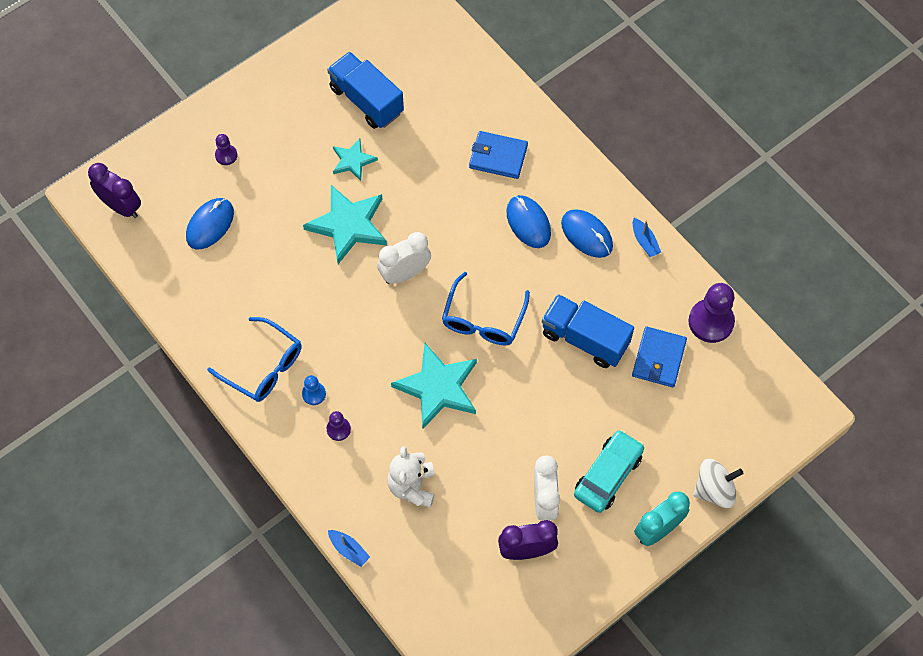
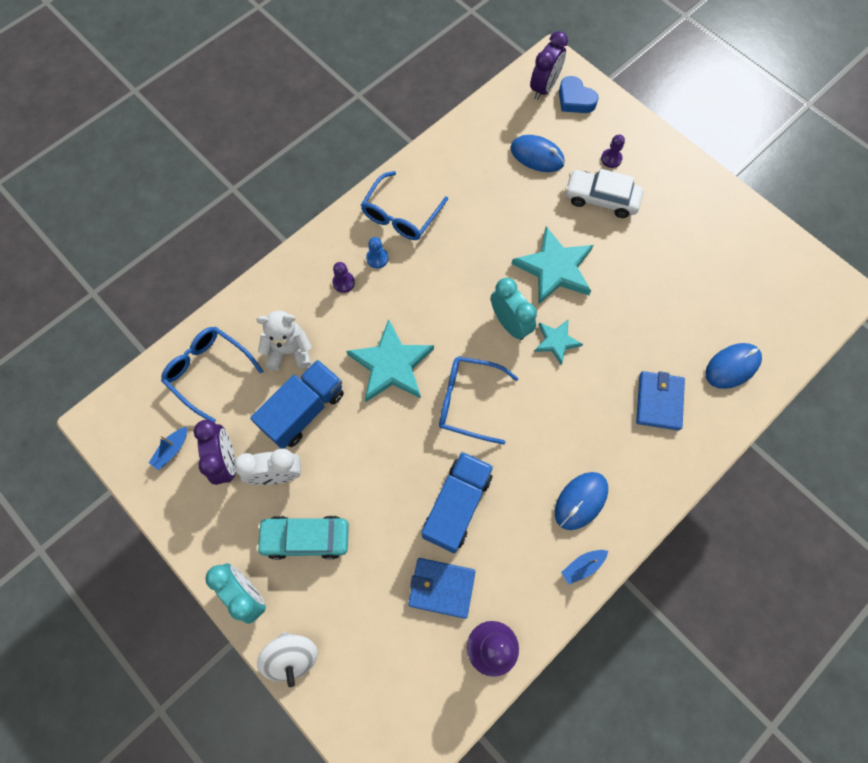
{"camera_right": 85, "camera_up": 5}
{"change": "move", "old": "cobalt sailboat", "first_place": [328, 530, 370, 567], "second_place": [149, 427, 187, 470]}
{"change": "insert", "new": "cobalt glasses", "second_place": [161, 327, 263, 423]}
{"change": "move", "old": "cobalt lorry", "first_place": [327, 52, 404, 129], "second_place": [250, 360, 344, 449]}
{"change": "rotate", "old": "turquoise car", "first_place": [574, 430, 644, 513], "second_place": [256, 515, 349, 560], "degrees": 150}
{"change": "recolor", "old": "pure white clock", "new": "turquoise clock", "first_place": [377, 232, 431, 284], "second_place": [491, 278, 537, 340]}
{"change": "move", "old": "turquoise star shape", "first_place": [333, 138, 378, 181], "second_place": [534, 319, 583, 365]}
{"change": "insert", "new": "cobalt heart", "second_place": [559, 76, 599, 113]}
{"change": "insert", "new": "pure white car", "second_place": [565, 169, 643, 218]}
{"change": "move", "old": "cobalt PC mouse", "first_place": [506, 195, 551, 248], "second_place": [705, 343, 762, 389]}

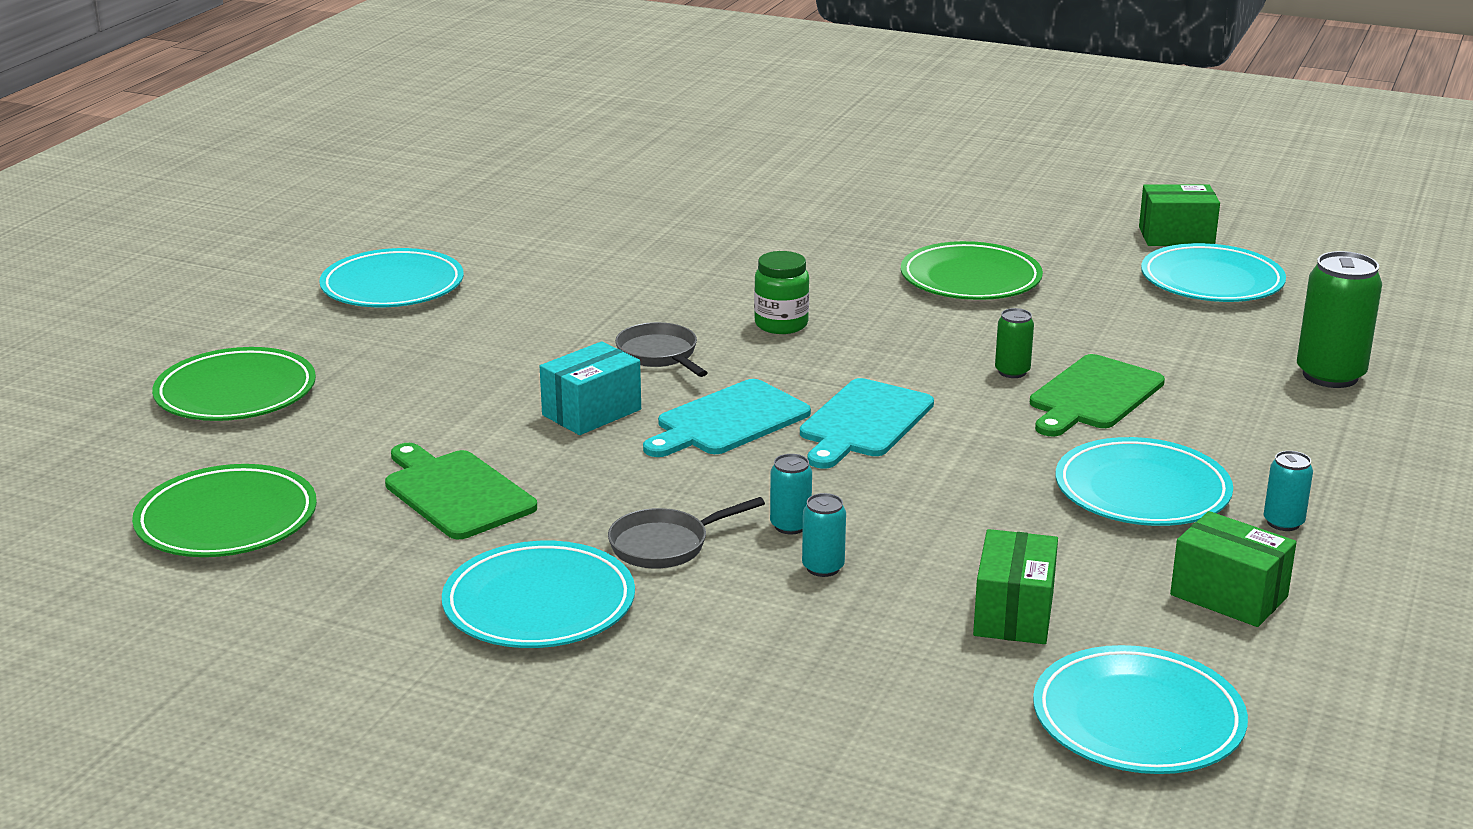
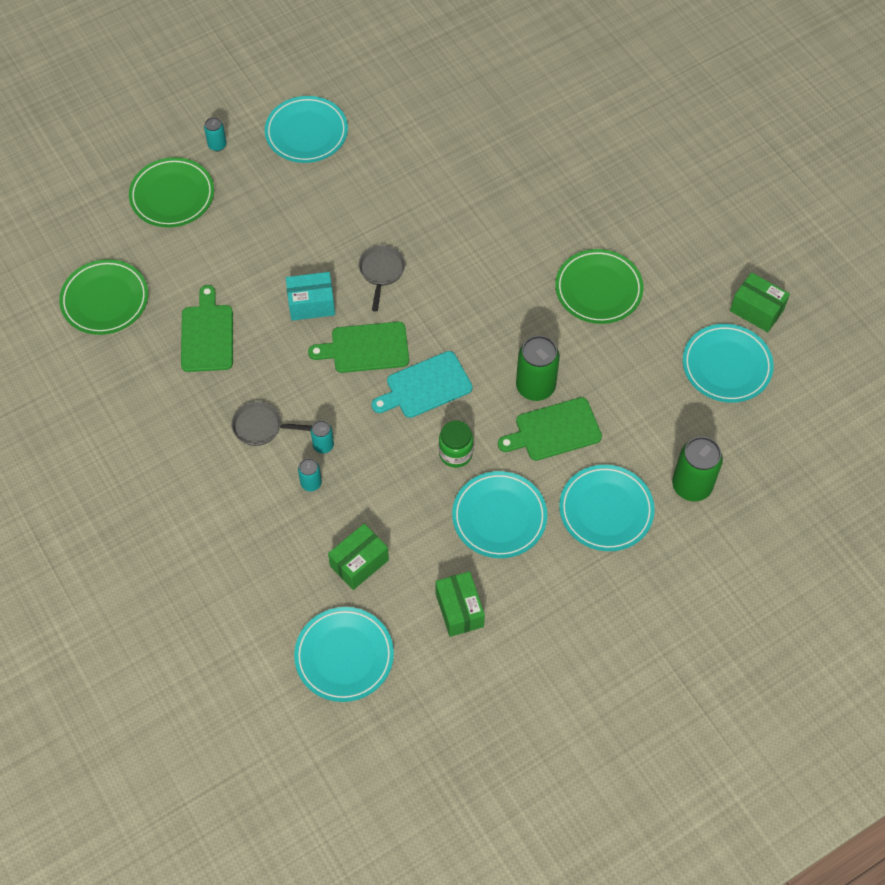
{"camera_right": 35, "camera_up": 35}
{"change": "move", "old": "turquoise soda can", "first_place": [1263, 451, 1313, 531], "second_place": [204, 117, 227, 151]}
{"change": "recolor", "old": "turquoise chopping board", "new": "emerald chopping board", "first_place": [643, 379, 811, 457], "second_place": [308, 322, 409, 373]}
{"change": "move", "old": "emerald jar", "first_place": [754, 251, 809, 334], "second_place": [439, 420, 473, 468]}
{"change": "resize", "old": "emerald soda can", "first_place": [995, 308, 1034, 378], "second_place": [516, 335, 560, 401], "factor": 1.93}
{"change": "move", "old": "turquoise plate", "first_place": [442, 541, 635, 648], "second_place": [559, 465, 655, 551]}

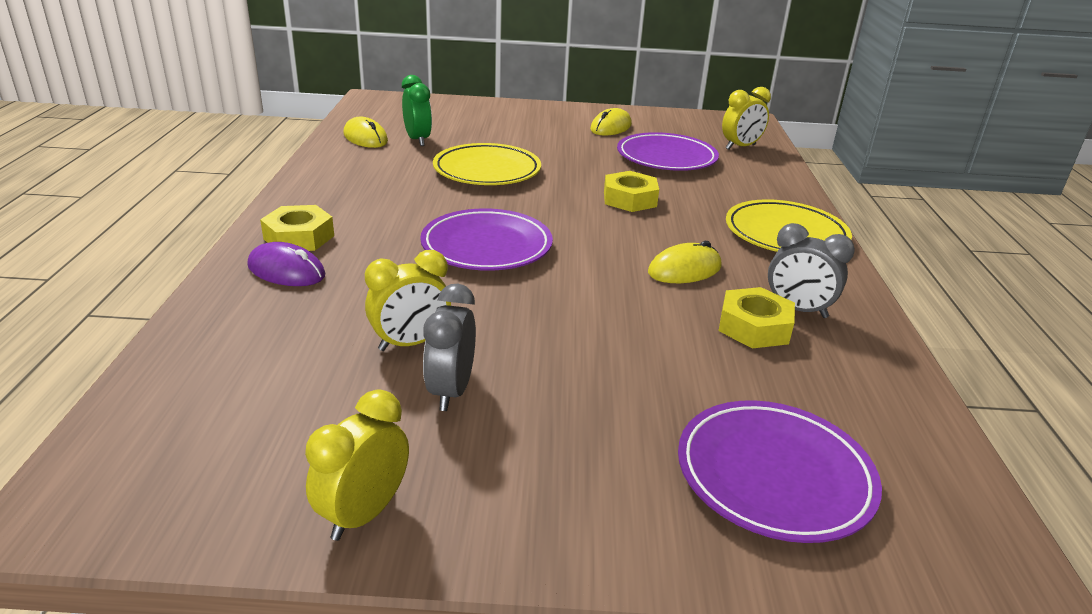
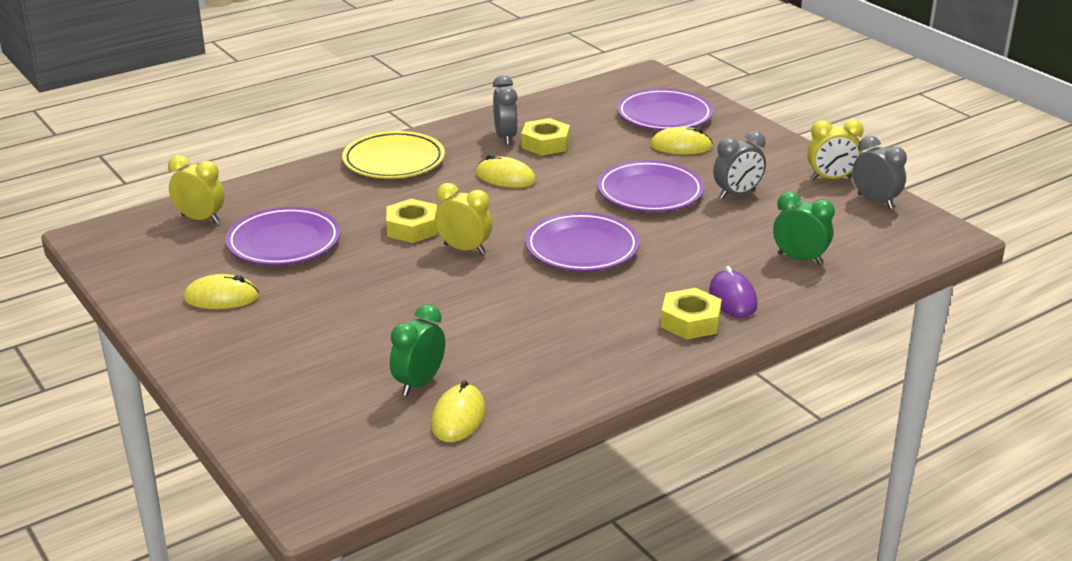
{"camera_right": -125, "camera_up": 0}
{"change": "move", "old": "golden clock", "first_place": [365, 250, 451, 351], "second_place": [435, 183, 492, 254]}
{"change": "insert", "new": "violet plate", "second_place": [597, 160, 704, 212]}
{"change": "insert", "new": "golden PC mouse", "second_place": [650, 127, 713, 154]}
{"change": "insert", "new": "emerald clock", "second_place": [773, 192, 835, 265]}
{"change": "insert", "new": "gray clock", "second_place": [853, 136, 907, 209]}
{"change": "delete", "old": "golden plate", "first_place": [433, 143, 541, 185]}

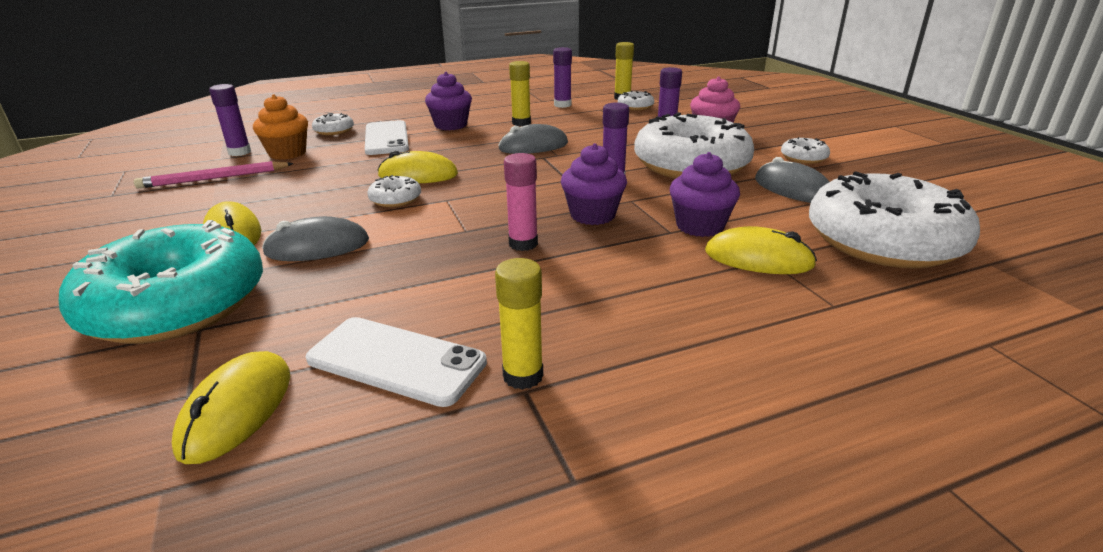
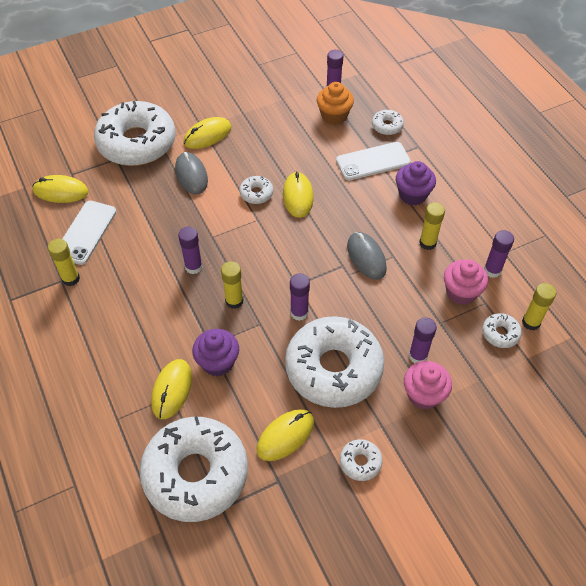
{"camera_right": 85, "camera_up": 25}
{"change": "recolor", "old": "turquoise donut", "new": "pure white donut", "first_place": [59, 220, 263, 344], "second_place": [94, 101, 176, 166]}
{"change": "recolor", "old": "rose-pink glue", "new": "violet glue", "first_place": [504, 153, 538, 251], "second_place": [178, 227, 203, 274]}
{"change": "replace", "old": "violet fairy cake", "new": "golden glue", "first_place": [561, 143, 627, 225], "second_place": [221, 261, 243, 309]}
{"change": "recolor", "old": "gray PC mouse", "new": "golden PC mouse", "first_place": [755, 157, 830, 203], "second_place": [257, 409, 314, 461]}
{"change": "insert", "new": "rose-pink fairy cake", "second_place": [444, 260, 488, 305]}
{"change": "delete", "old": "rose-pink wooden pencil", "first_place": [134, 161, 294, 189]}

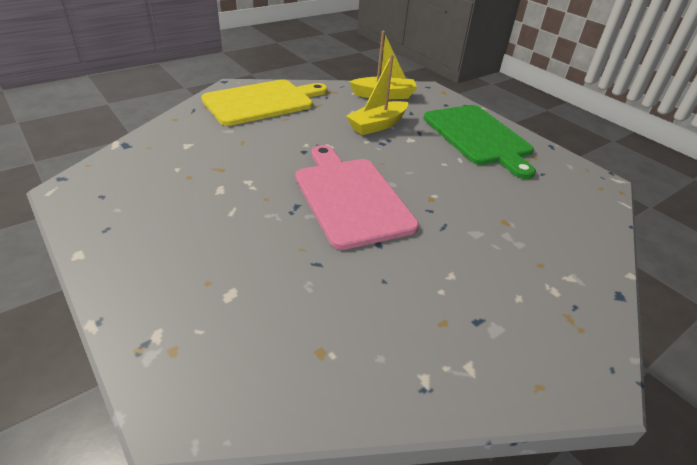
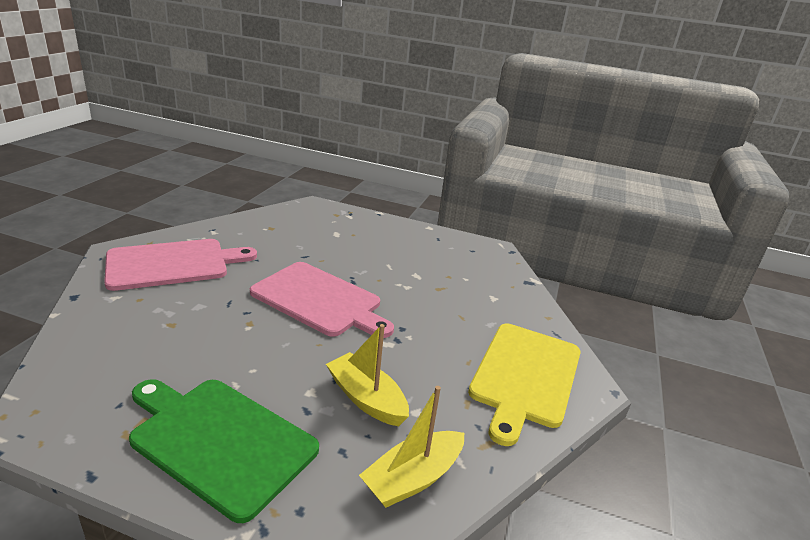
{"camera_right": 145, "camera_up": -10}
{"change": "insert", "new": "rose-pink chopping board", "second_place": [104, 239, 257, 291]}
{"change": "rotate", "old": "golden sailboat", "first_place": [346, 54, 408, 135], "second_place": [326, 324, 409, 426], "degrees": -60}

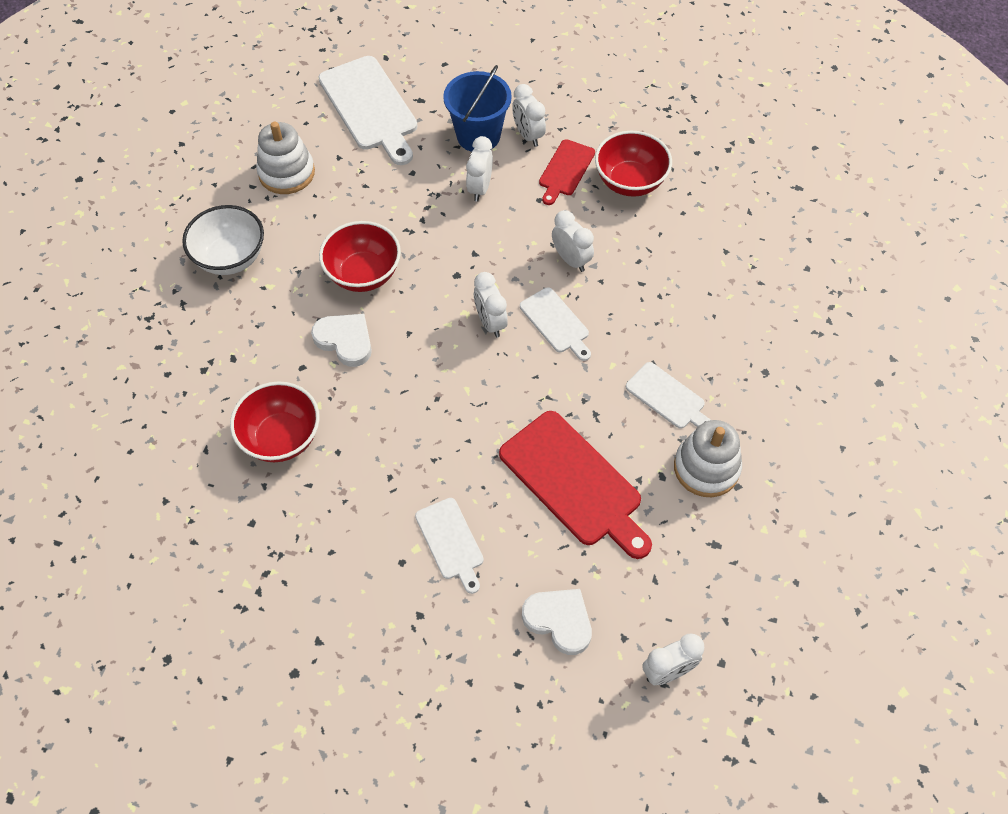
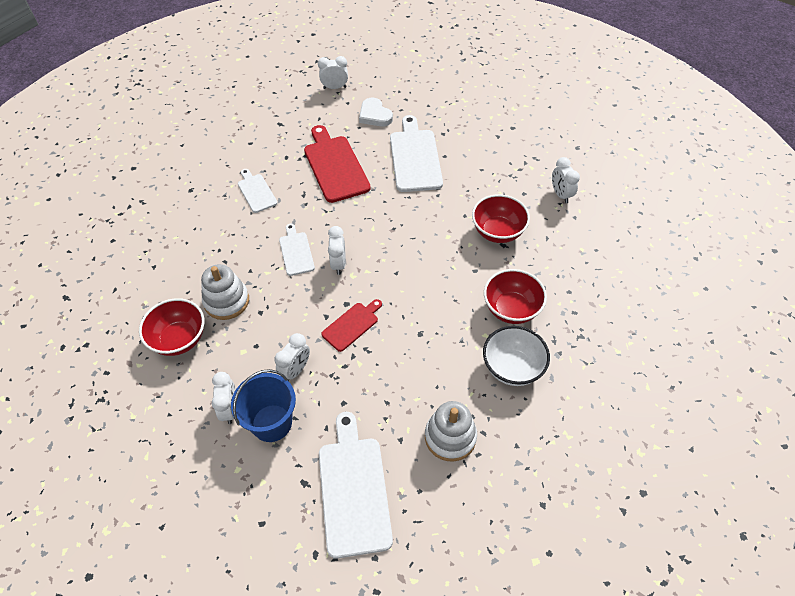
{"camera_right": -160, "camera_up": -5}
{"change": "move", "old": "pure white stacking rings", "first_place": [674, 420, 742, 497], "second_place": [201, 264, 249, 320]}
{"change": "move", "old": "crimson chopping board", "first_place": [539, 139, 595, 205], "second_place": [321, 299, 382, 352]}
{"change": "resize", "old": "pure white chopping board", "first_place": [415, 498, 484, 594], "second_place": [390, 115, 443, 192], "factor": 1.8}
{"change": "move", "old": "crimson serving bowl", "first_place": [319, 221, 401, 292], "second_place": [484, 269, 547, 324]}
{"change": "move", "old": "pure white clock", "first_place": [552, 210, 594, 272], "second_place": [552, 157, 580, 203]}
{"change": "delete", "old": "pure white heart", "first_place": [311, 314, 372, 367]}

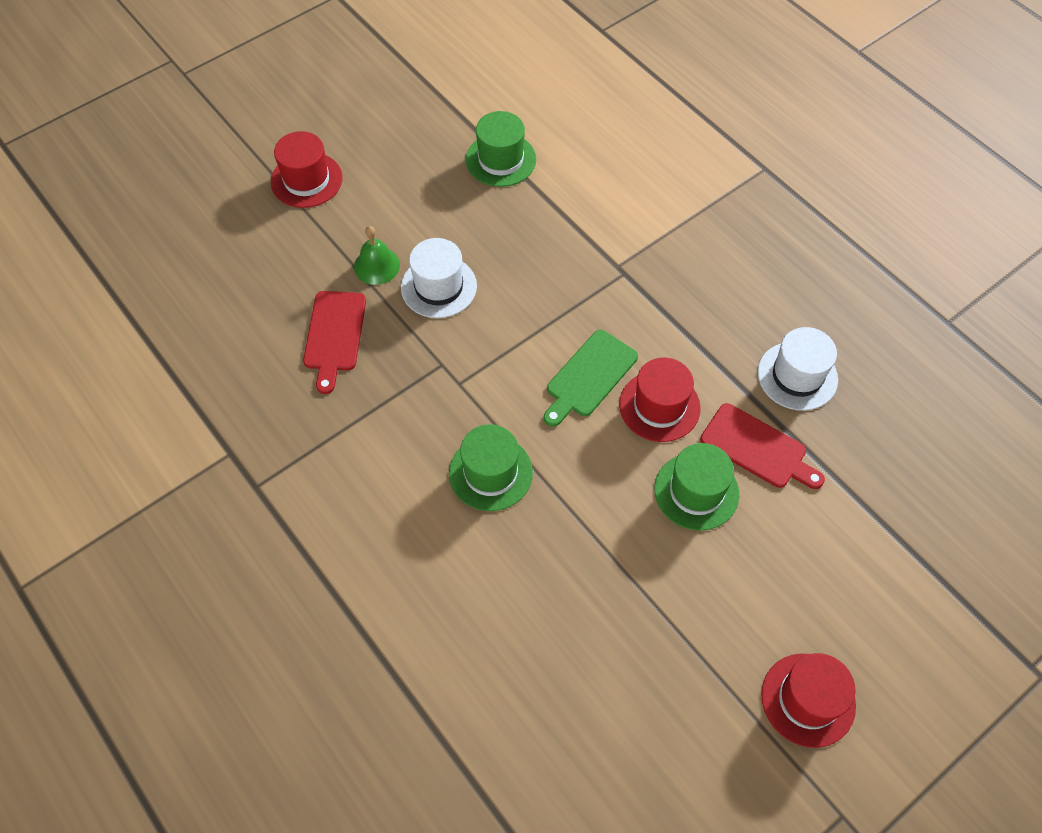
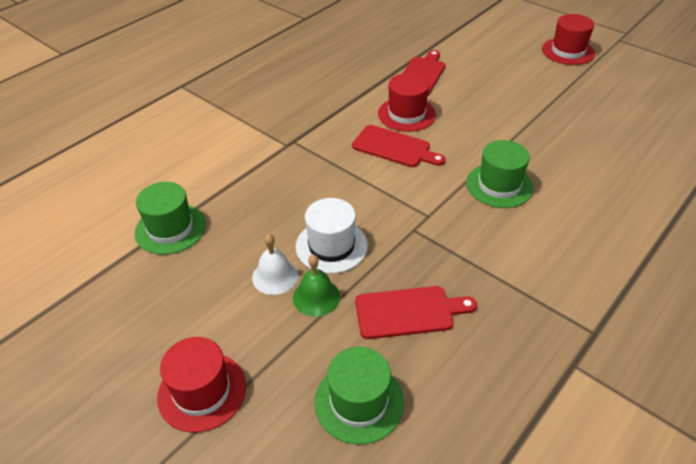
{"camera_right": -100, "camera_up": -15}
{"change": "insert", "new": "pure white school bell", "second_place": [252, 234, 298, 295]}
{"change": "move", "old": "emerald hat", "first_place": [654, 443, 739, 531], "second_place": [314, 347, 404, 445]}
{"change": "recolor", "old": "emerald chopping board", "new": "crimson chopping board", "first_place": [544, 330, 638, 427], "second_place": [352, 125, 446, 167]}
{"change": "delete", "old": "pure white hat", "first_place": [758, 327, 838, 411]}

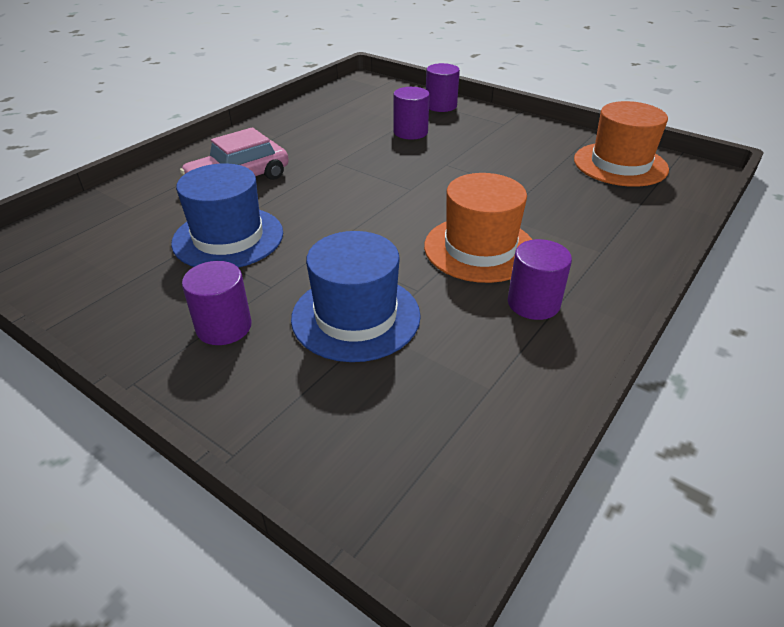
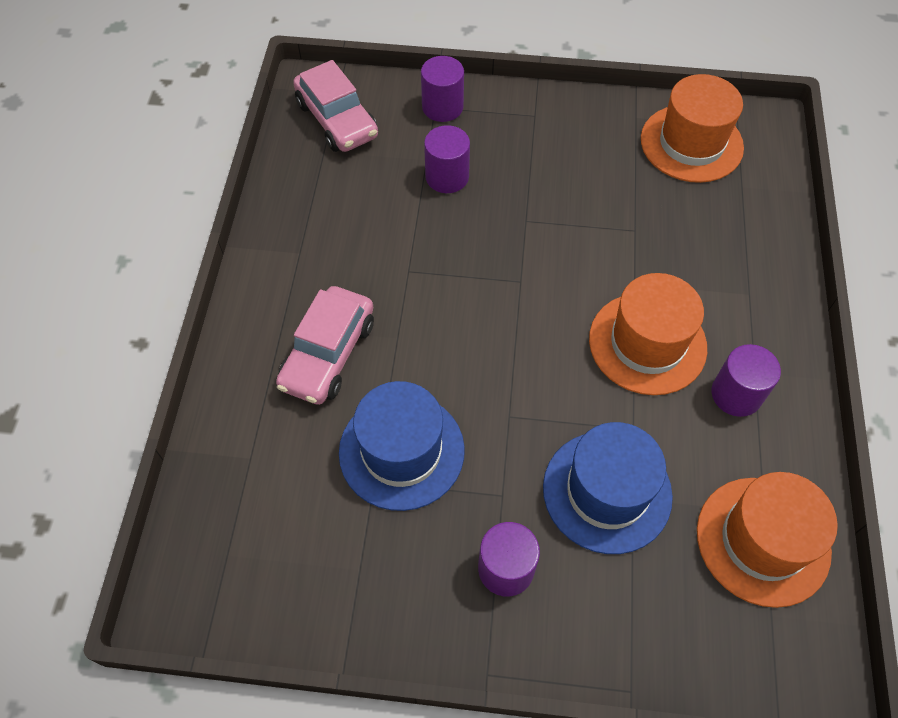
{"camera_right": -30, "camera_up": 20}
{"change": "insert", "new": "rose-pink car", "second_place": [293, 60, 378, 152]}
{"change": "insert", "new": "orange hat", "second_place": [697, 472, 838, 608]}

